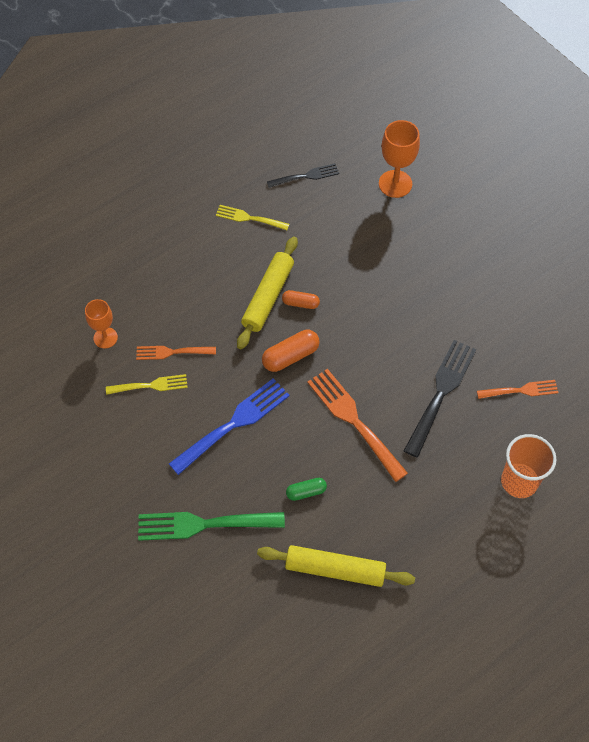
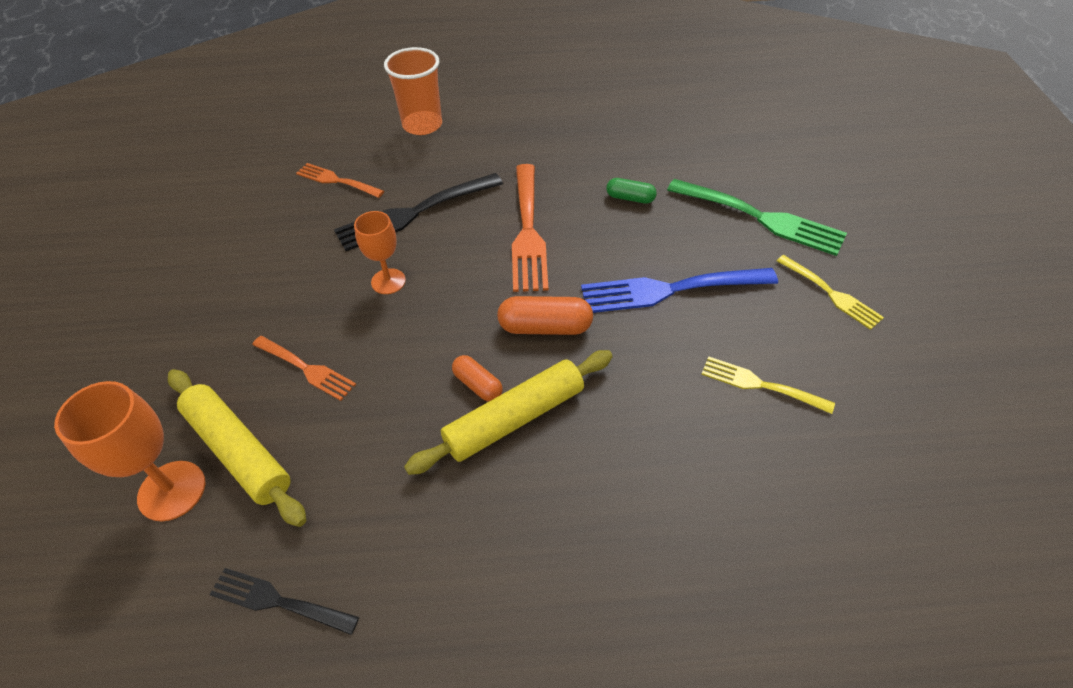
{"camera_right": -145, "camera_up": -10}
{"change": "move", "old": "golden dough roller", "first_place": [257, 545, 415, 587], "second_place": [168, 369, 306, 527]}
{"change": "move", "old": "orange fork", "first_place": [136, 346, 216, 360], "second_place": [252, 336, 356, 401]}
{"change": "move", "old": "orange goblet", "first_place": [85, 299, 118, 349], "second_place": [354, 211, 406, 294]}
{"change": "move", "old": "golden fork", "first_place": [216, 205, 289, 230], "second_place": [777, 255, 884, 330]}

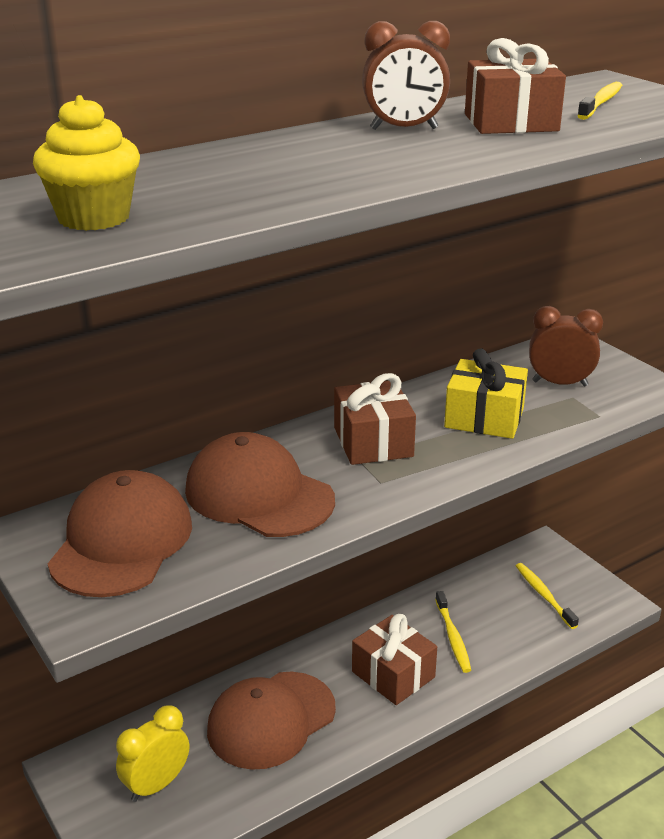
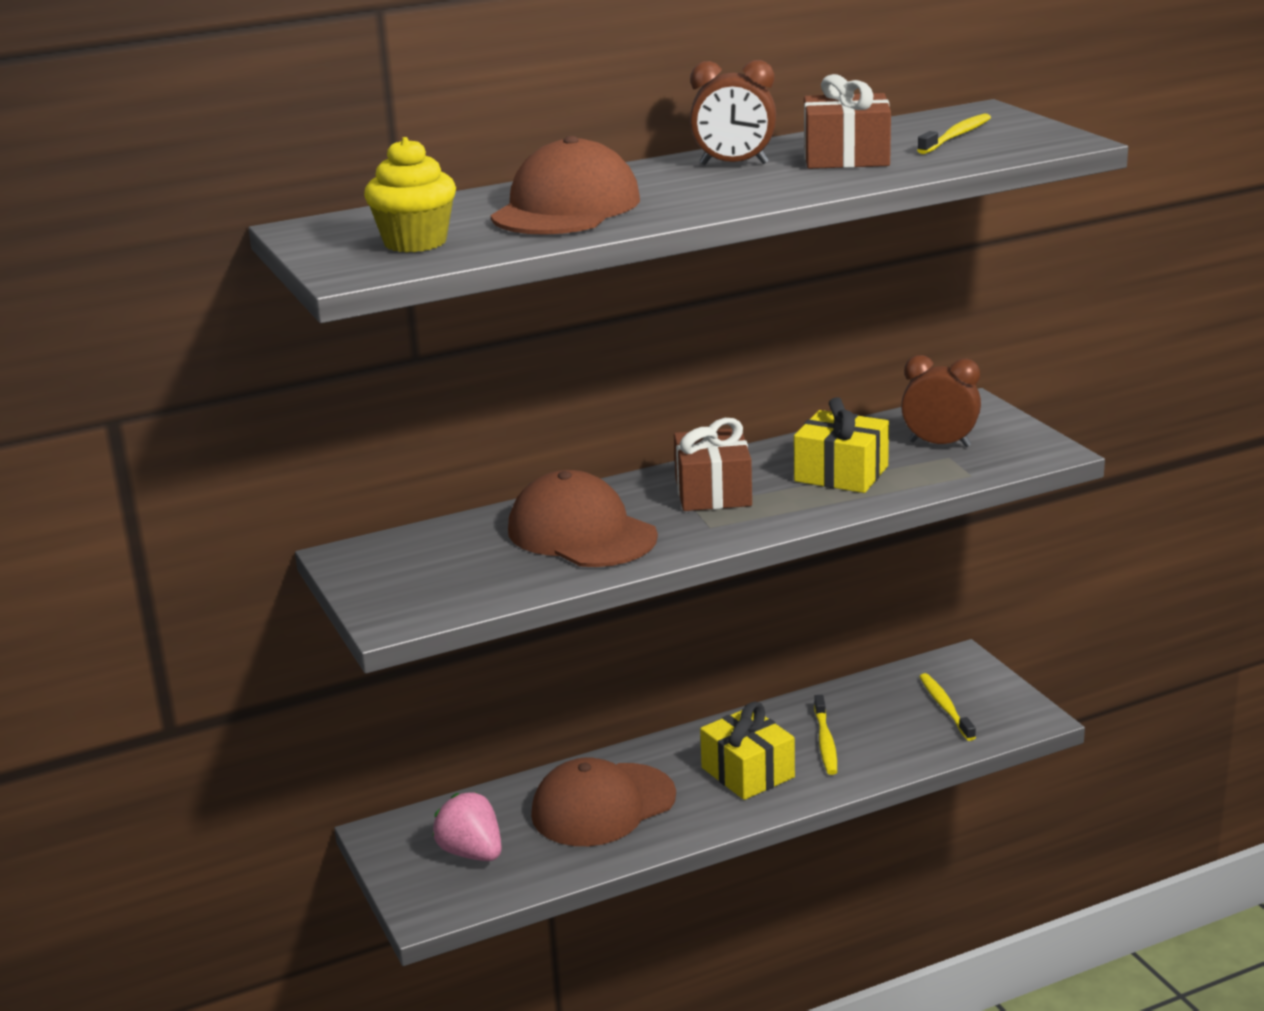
{"camera_right": 10, "camera_up": -5}
{"change": "replace", "old": "golden clock", "new": "rose-pink toy strawberry", "first_place": [116, 705, 189, 802], "second_place": [433, 792, 502, 861]}
{"change": "move", "old": "russet peaked cap", "first_place": [48, 470, 192, 597], "second_place": [491, 136, 640, 235]}
{"change": "recolor", "old": "russet present", "new": "golden present", "first_place": [352, 614, 437, 705], "second_place": [700, 702, 795, 800]}

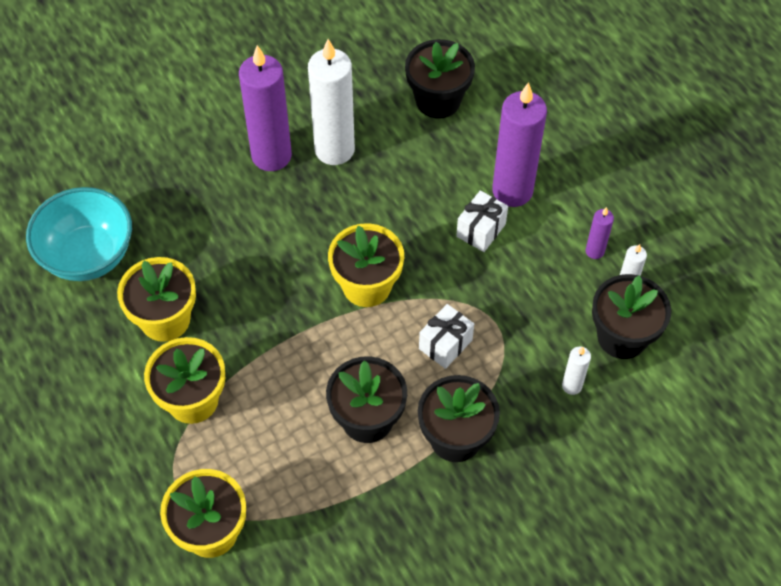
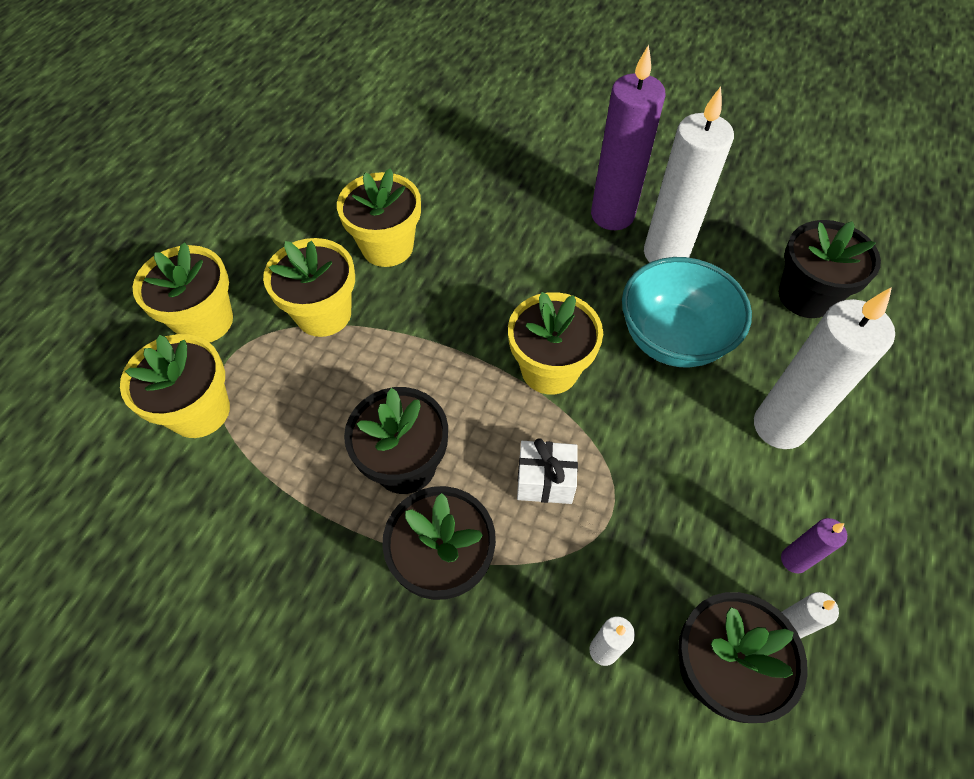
{"camera_right": 55, "camera_up": 0}
{"change": "insert", "new": "golden flower pot", "second_place": [133, 242, 233, 343]}
{"change": "move", "old": "turquoise serving bowl", "first_place": [26, 187, 132, 281], "second_place": [622, 257, 752, 368]}
{"change": "recolor", "old": "violet candle", "new": "pure white candle", "first_place": [492, 82, 547, 207], "second_place": [754, 287, 895, 449]}
{"change": "delete", "old": "pure white present", "first_place": [456, 190, 508, 252]}

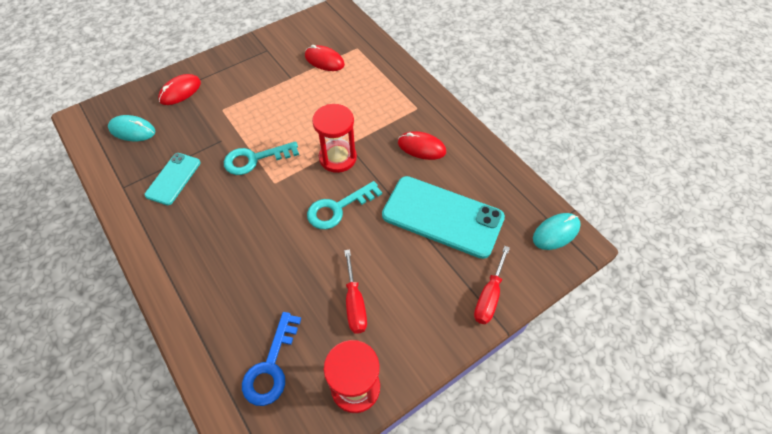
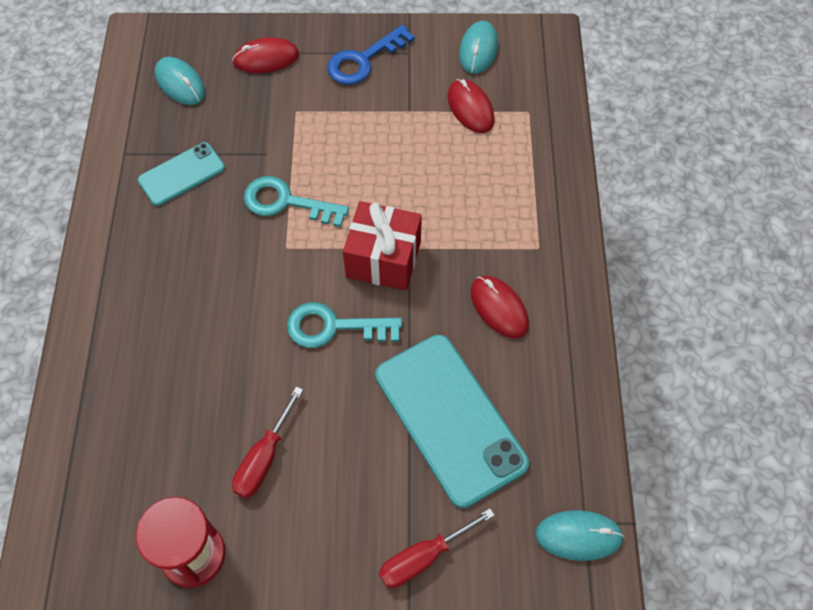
{"camera_right": 35, "camera_up": 5}
{"change": "move", "old": "cobalt key", "first_place": [242, 312, 301, 406], "second_place": [327, 25, 415, 85]}
{"change": "replace", "old": "crimson sand timer", "new": "crimson present", "first_place": [312, 104, 357, 173], "second_place": [343, 201, 422, 291]}
{"change": "insert", "new": "turquoise PC mouse", "second_place": [459, 21, 498, 74]}

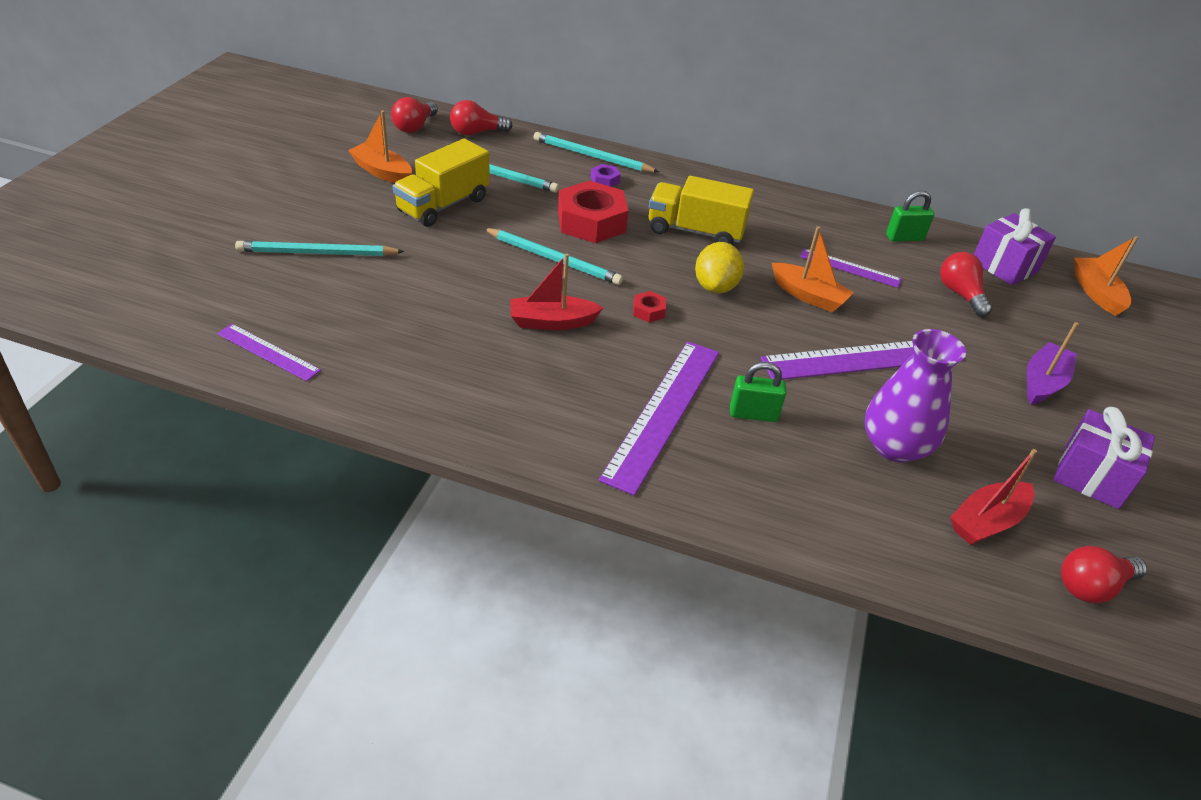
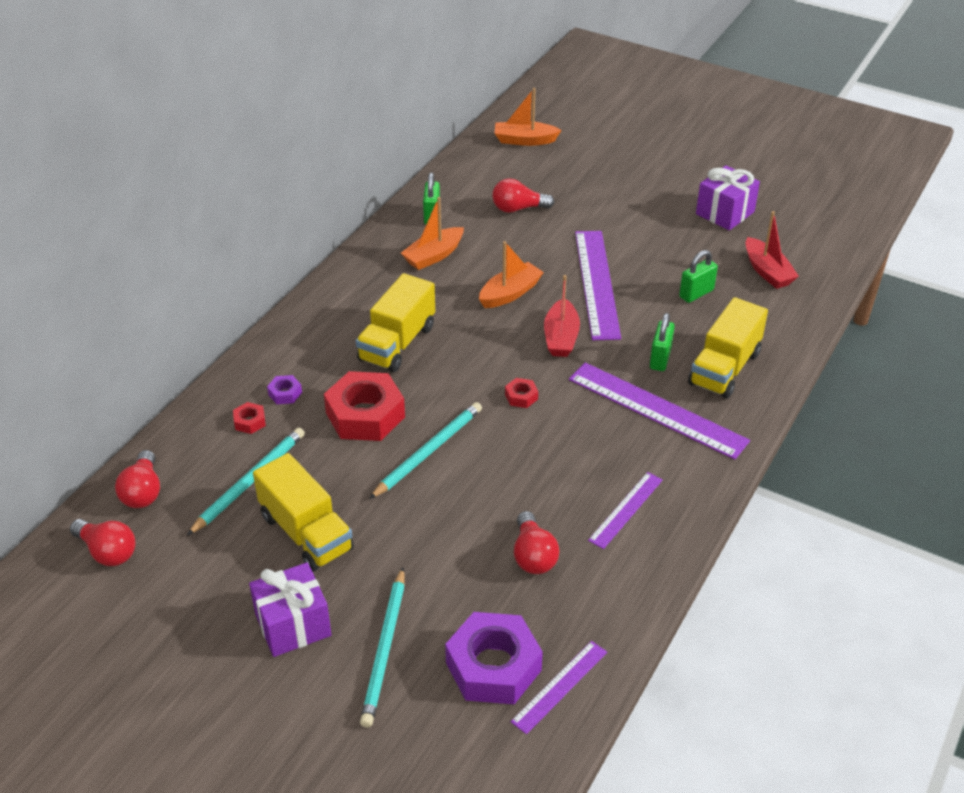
{"camera_right": -75, "camera_up": 0}
{"change": "insert", "new": "crimson hex nut", "second_place": [233, 402, 266, 434]}
{"change": "move", "old": "violet present", "first_place": [974, 208, 1056, 285], "second_place": [249, 563, 331, 657]}
{"change": "move", "old": "orange sailboat", "first_place": [348, 110, 412, 183], "second_place": [401, 197, 464, 270]}
{"change": "insert", "new": "violet hex nut", "second_place": [445, 612, 543, 704]}
{"change": "move", "old": "crimson lightbulb", "first_place": [1061, 546, 1147, 603], "second_place": [514, 511, 559, 574]}
{"change": "move", "old": "crimson sailboat", "first_place": [510, 253, 603, 330], "second_place": [544, 275, 580, 357]}
{"change": "move", "old": "violet straightedge", "first_place": [800, 248, 902, 288], "second_place": [588, 472, 663, 549]}
{"change": "replace", "old": "violet flower vase", "new": "emerald small lock", "first_place": [865, 329, 966, 463], "second_place": [679, 250, 718, 303]}
{"change": "insert", "new": "golden lorry", "second_place": [688, 297, 768, 399]}
{"change": "delete", "old": "turquoise wooden pencil", "first_place": [533, 132, 659, 172]}
{"change": "delete", "old": "golden toy lemon", "first_place": [695, 242, 744, 293]}
{"change": "delete", "old": "violet sailboat", "first_place": [1027, 322, 1079, 405]}

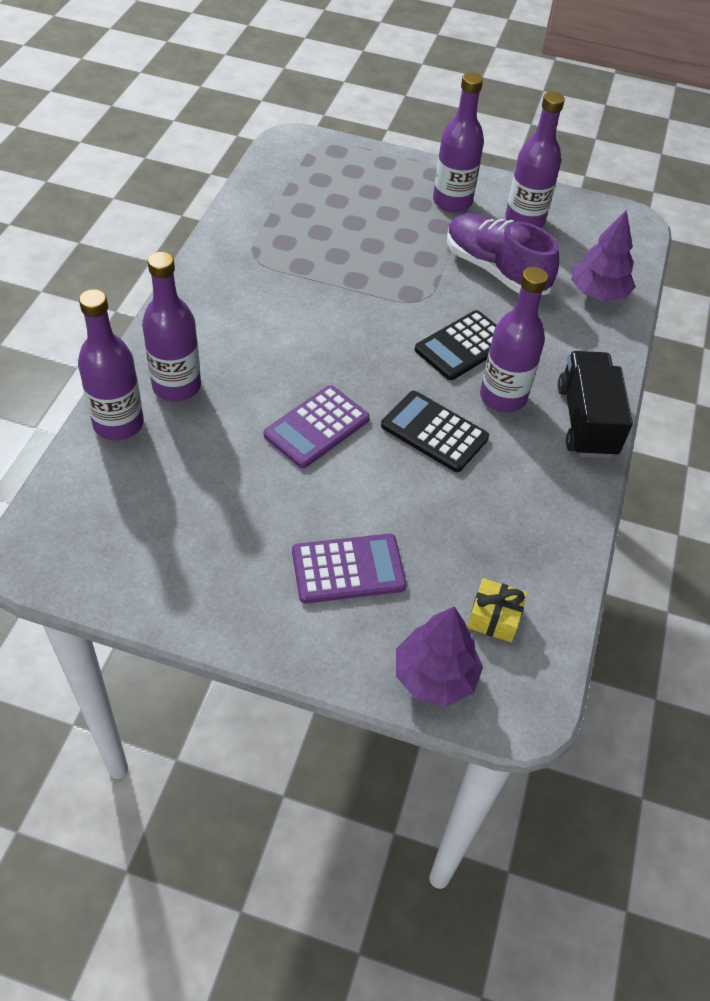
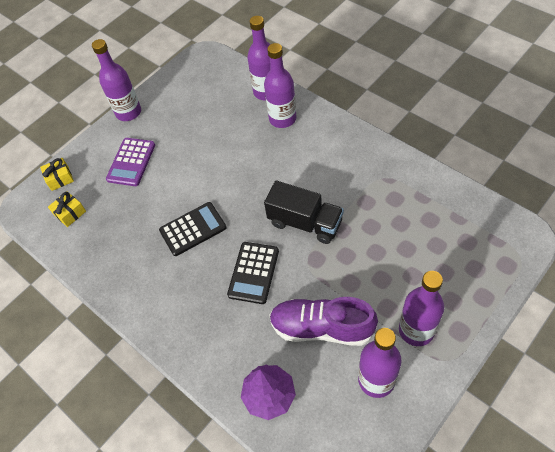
{"camera_right": 125, "camera_up": 5}
{"change": "replace", "old": "violet fir tree", "new": "golden present", "first_place": [396, 606, 483, 706], "second_place": [40, 158, 74, 191]}
{"change": "move", "old": "violet bottle", "first_place": [480, 267, 548, 412], "second_place": [92, 39, 141, 121]}
{"change": "rotate", "old": "jet-black calculator", "first_place": [415, 310, 497, 380], "second_place": [227, 242, 279, 304], "degrees": -150}
{"change": "move", "old": "jet-black lorry", "first_place": [558, 351, 633, 458], "second_place": [264, 181, 344, 244]}
{"change": "rotate", "old": "violet shoe", "first_place": [447, 213, 559, 295], "second_place": [269, 297, 378, 346], "degrees": -150}
{"change": "delete", "old": "violet calculator", "first_place": [263, 385, 370, 468]}

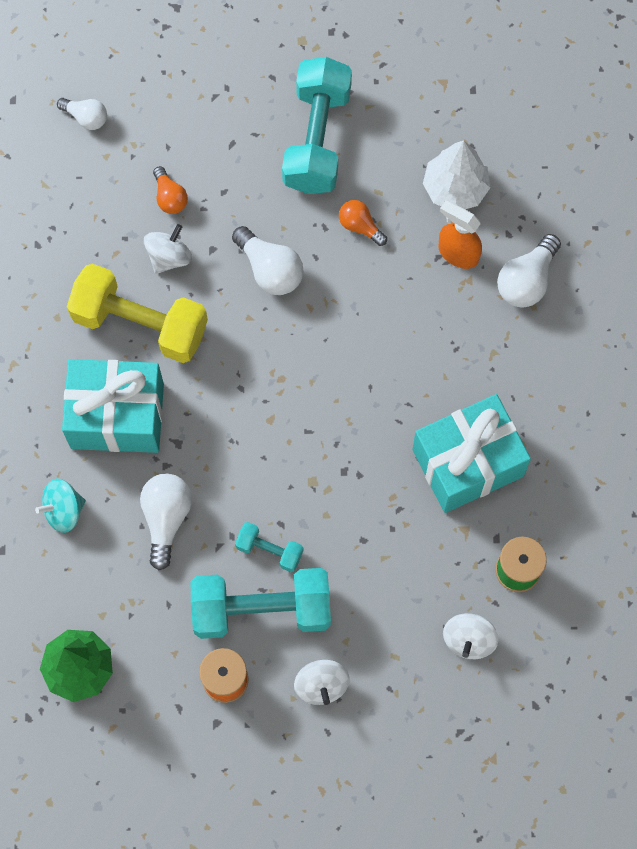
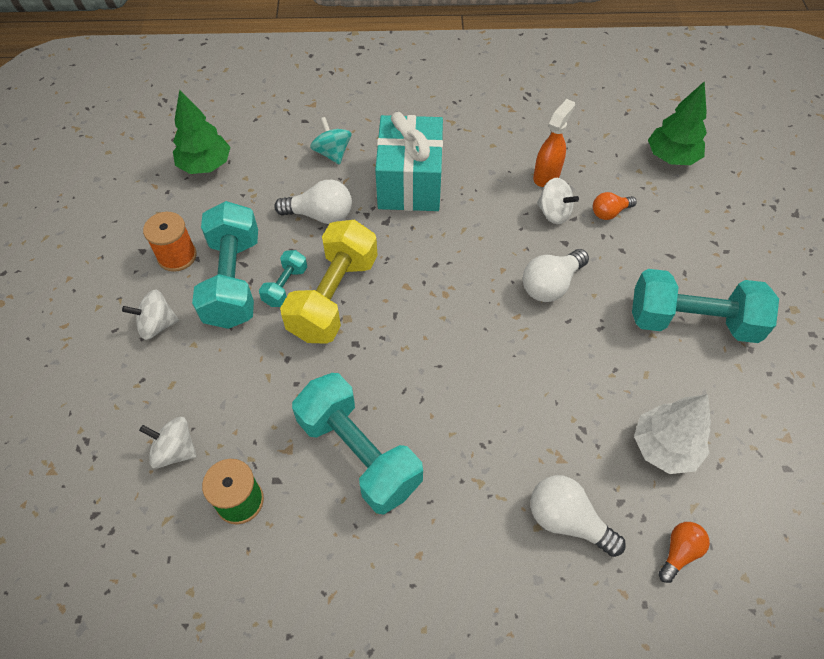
{"camera_right": 90, "camera_up": -15}
{"change": "move", "old": "golden hand weight", "first_place": [67, 264, 208, 363], "second_place": [280, 220, 378, 344]}
{"change": "replace", "old": "turquoise present", "new": "turquoise hand weight", "first_place": [412, 394, 531, 513], "second_place": [292, 373, 423, 515]}
{"change": "move", "old": "orange sprayer", "first_place": [438, 200, 482, 269], "second_place": [533, 99, 575, 187]}
{"change": "replace", "old": "pure white lightbulb", "new": "emerald fir tree", "first_place": [57, 98, 107, 130], "second_place": [648, 81, 707, 165]}
{"change": "move", "old": "orange lightbulb", "first_place": [339, 200, 387, 246], "second_place": [659, 522, 710, 583]}

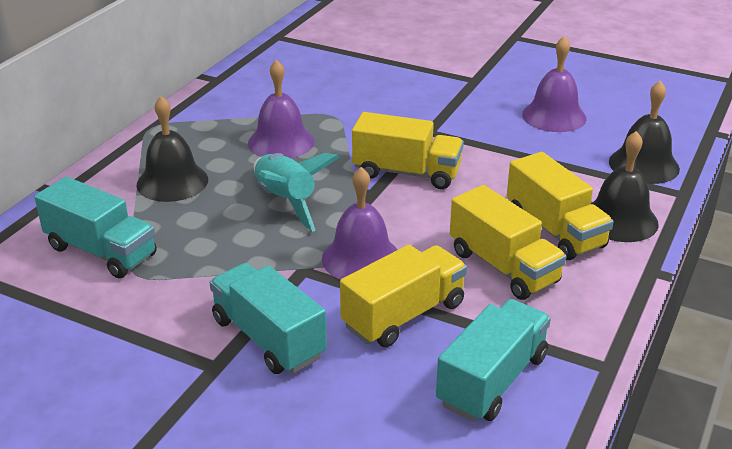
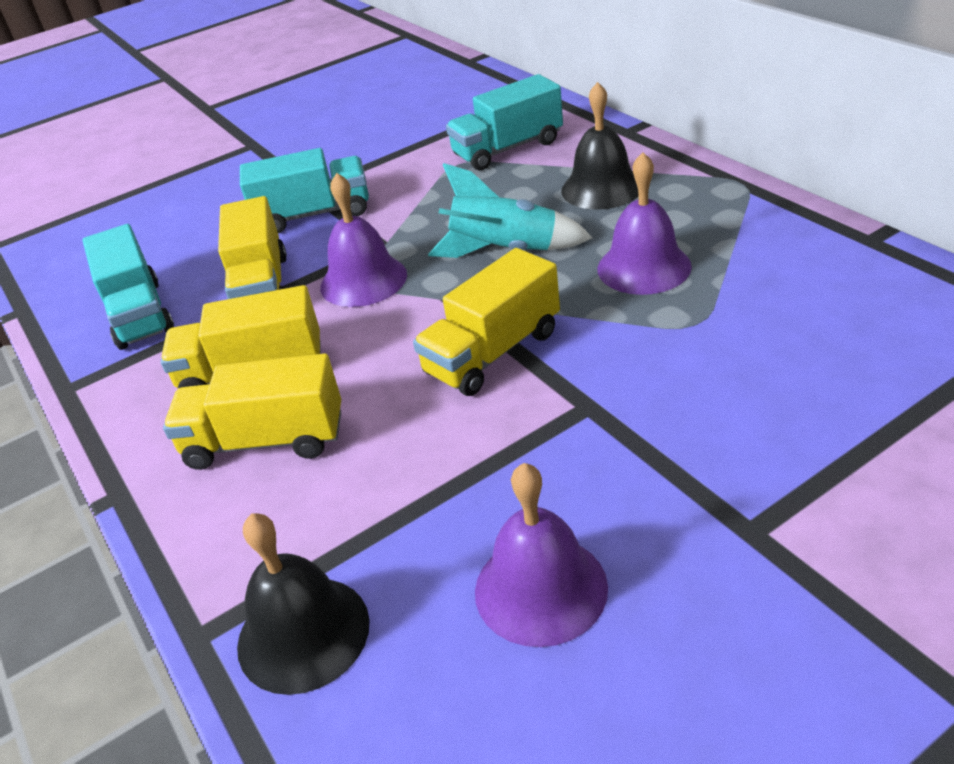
{"camera_right": 125, "camera_up": 5}
{"change": "delete", "old": "jet-black school bell", "first_place": [591, 131, 659, 242]}

